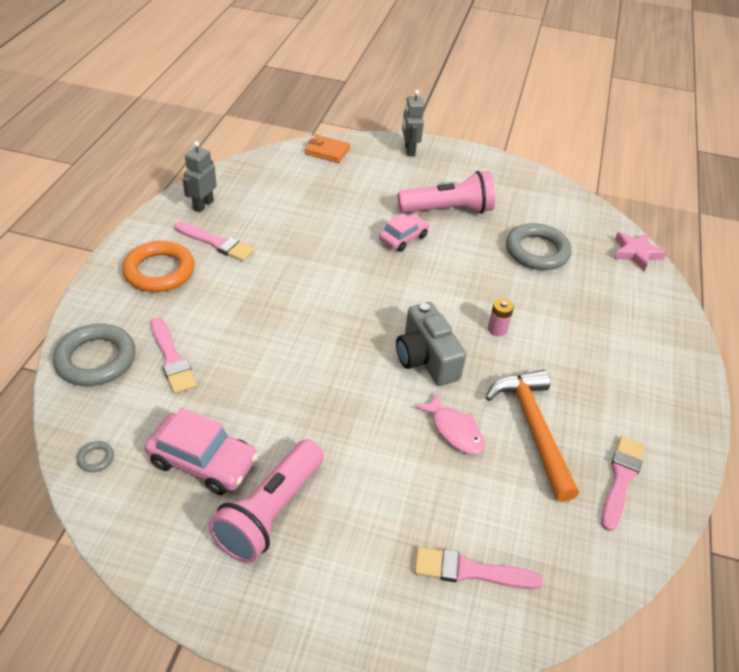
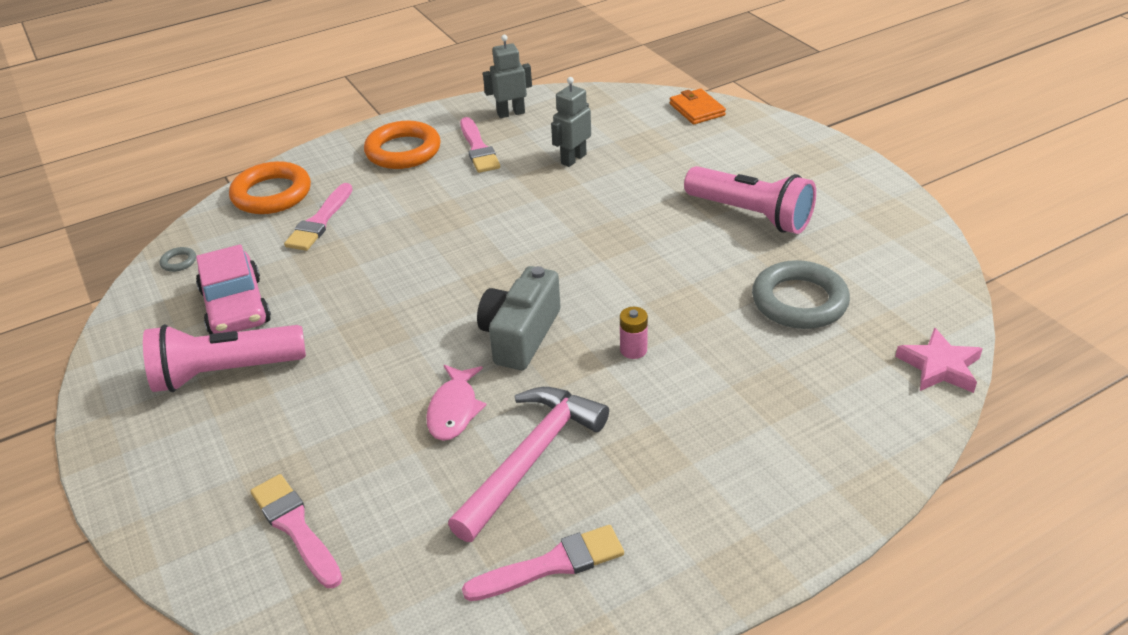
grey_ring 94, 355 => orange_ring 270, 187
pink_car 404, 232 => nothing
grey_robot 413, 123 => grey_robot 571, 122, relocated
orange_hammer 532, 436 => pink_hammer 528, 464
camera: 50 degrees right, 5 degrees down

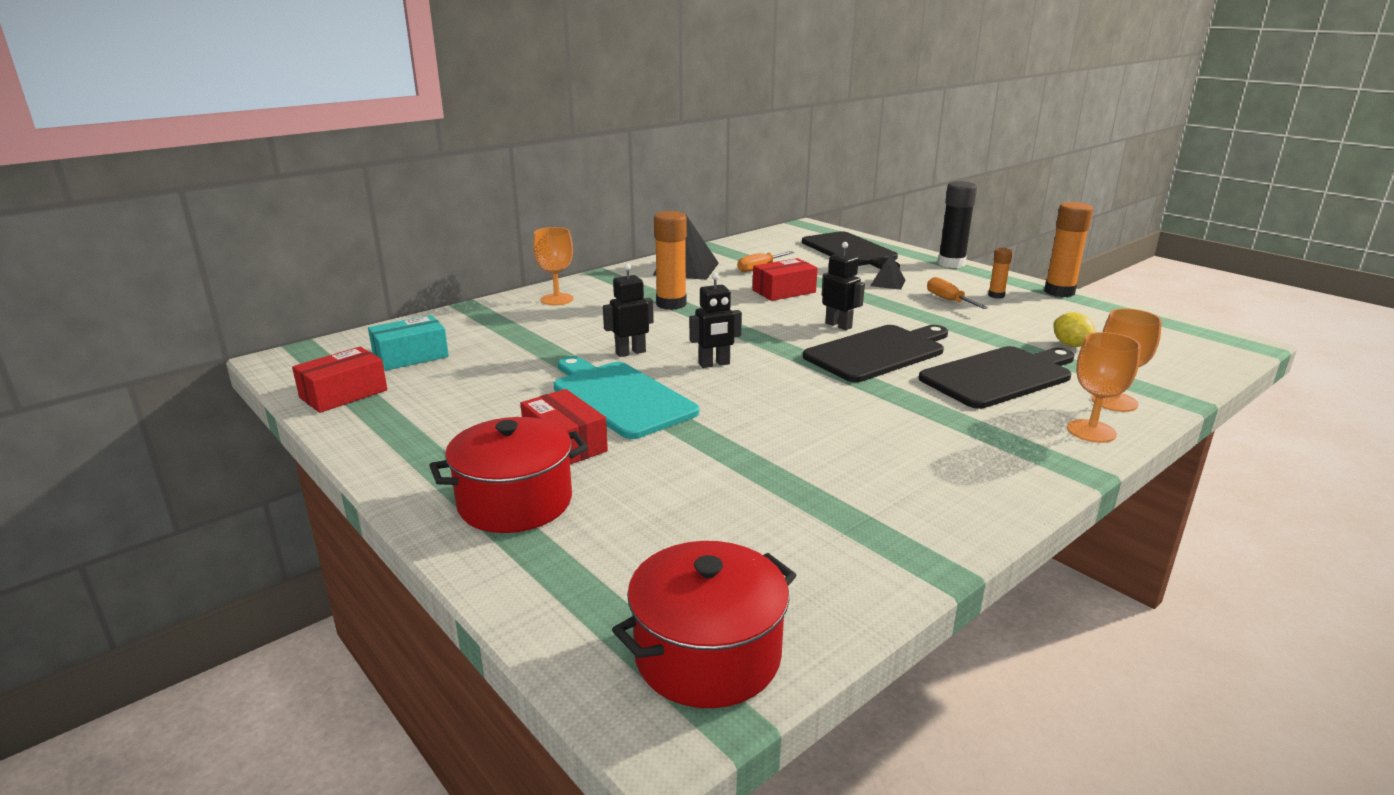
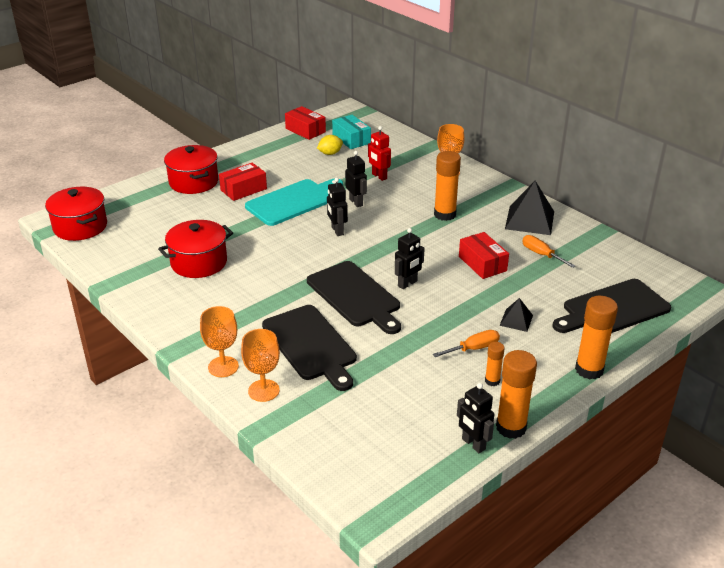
black_glue_stick 957, 224 => orange_glue_stick 596, 337
yellow_lemon 1075, 329 => yellow_lemon 330, 145, relocated
nothing => red_pot 195, 249
nothing => red_robot 379, 153
nothing => black_robot 475, 418
camera: 90 degrees right, 10 degrees up

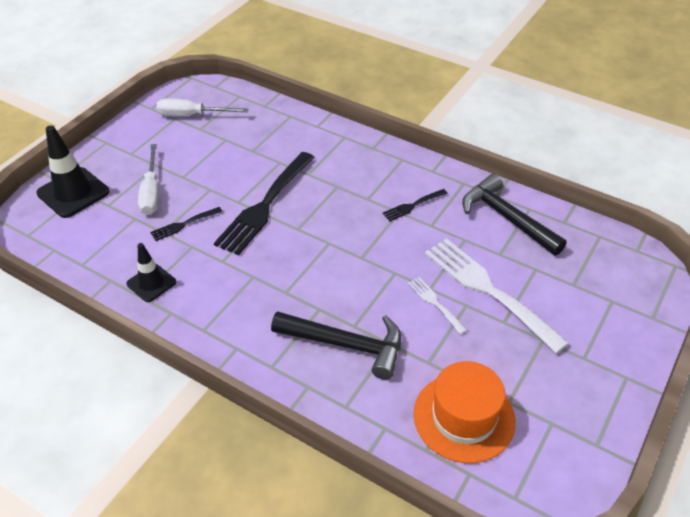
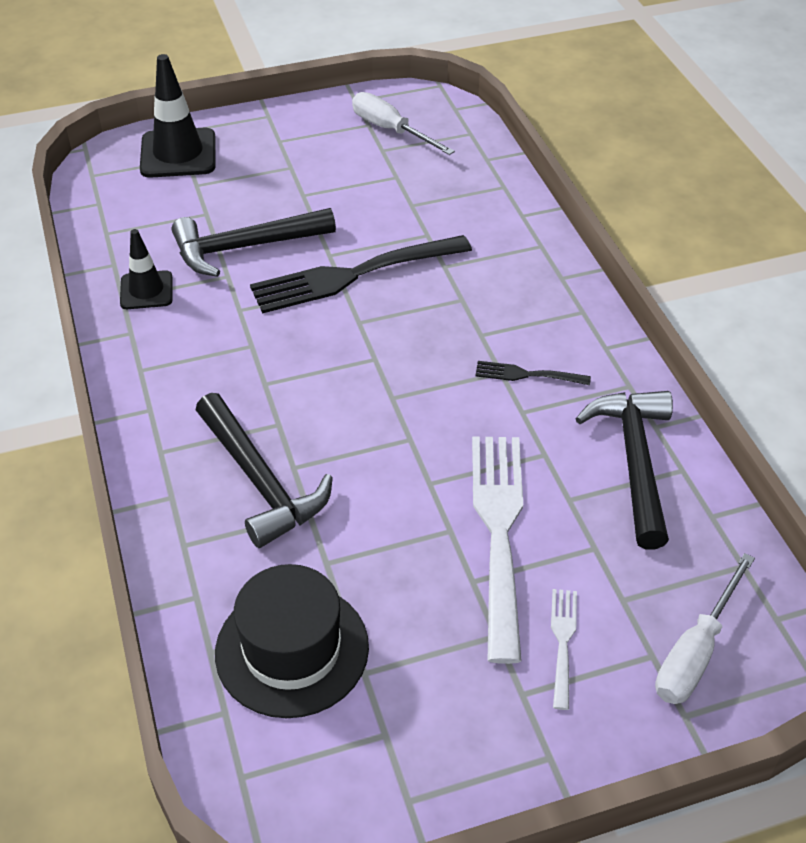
white_screwdriver 148, 179 => white_screwdriver 705, 628, relocated
black_fork 186, 224 => black_hammer 254, 242
white_fork 437, 305 => white_fork 564, 649, relocated
orange_hat 464, 412 => black_hat 292, 641
camera: 40 degrees right, 0 degrees up

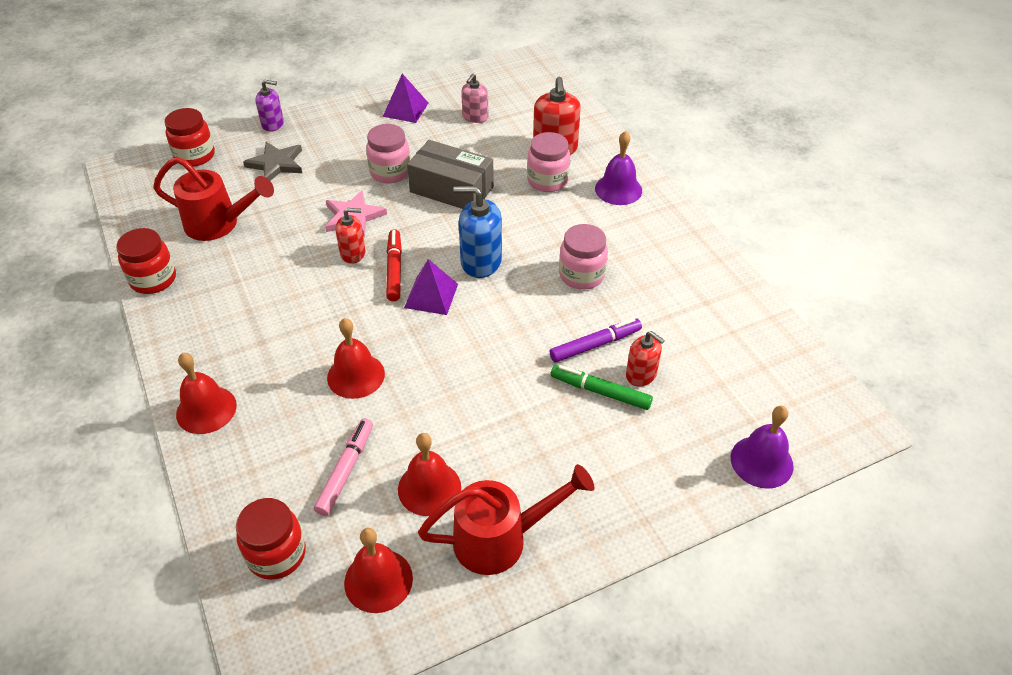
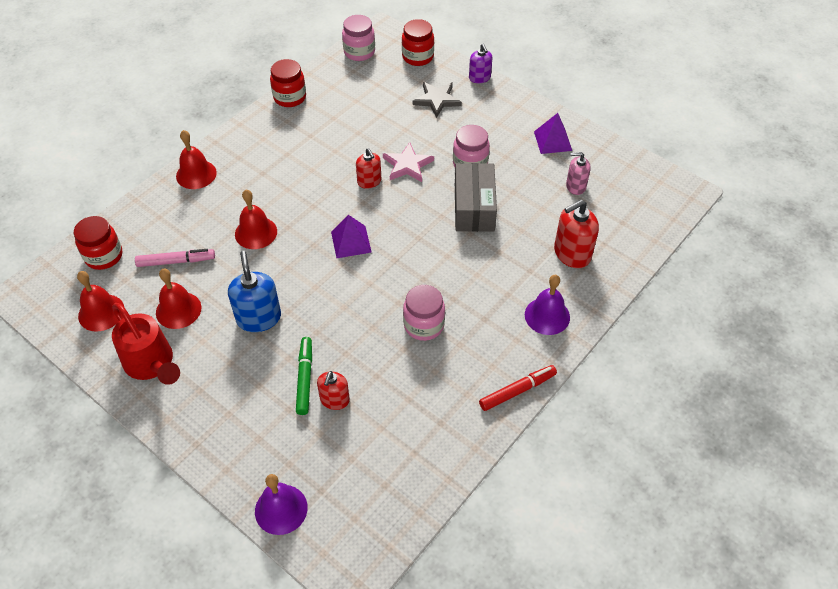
red_watering_can 213, 199 => nothing
red_marker 394, 265 => red_marker 518, 388, relocated
blue_soap_dispenser 477, 232 => blue_soap_dispenser 254, 291, relocated
pink_jar 548, 162 => pink_jar 358, 38, relocated
purple_marker 596, 340 => nothing
camera: 65 degrees right, 5 degrees up

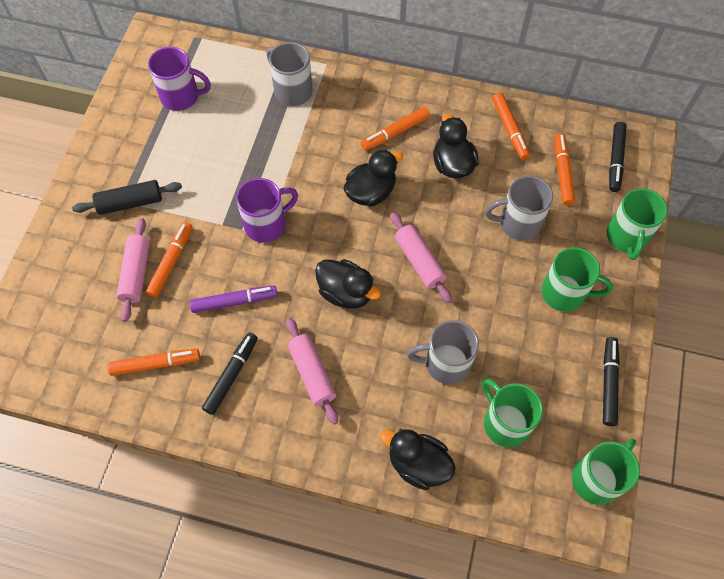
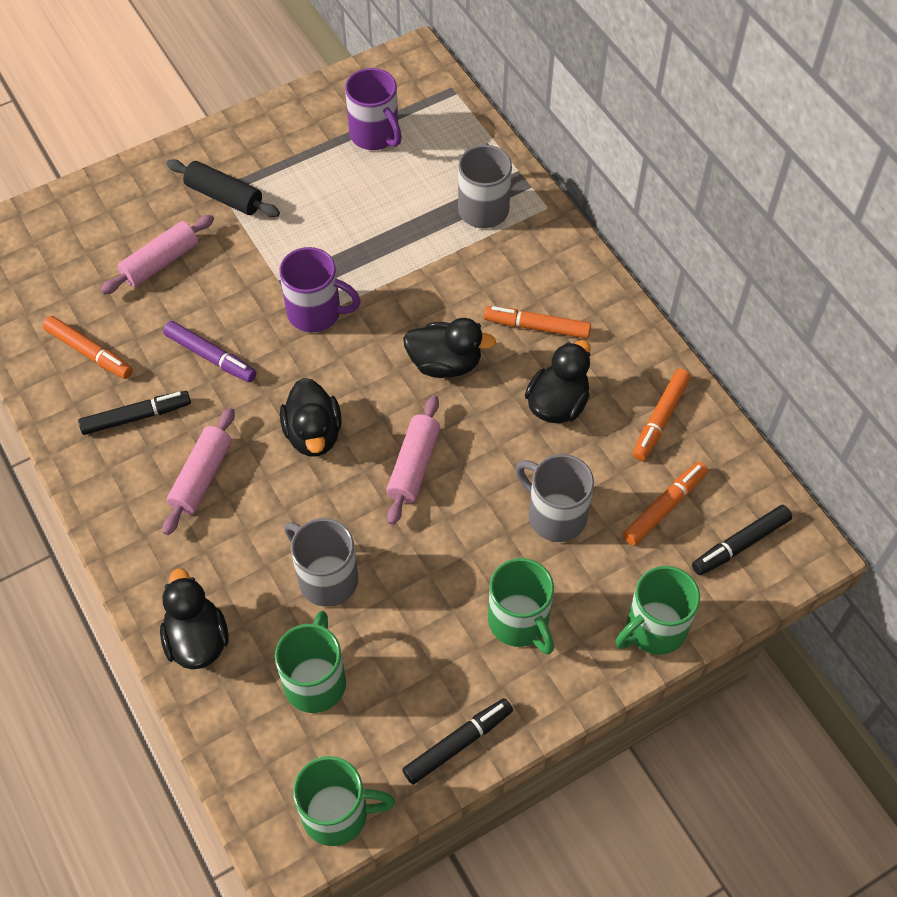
orange_marker 169, 260 => nothing
camera: 45 degrees right, 5 degrees down

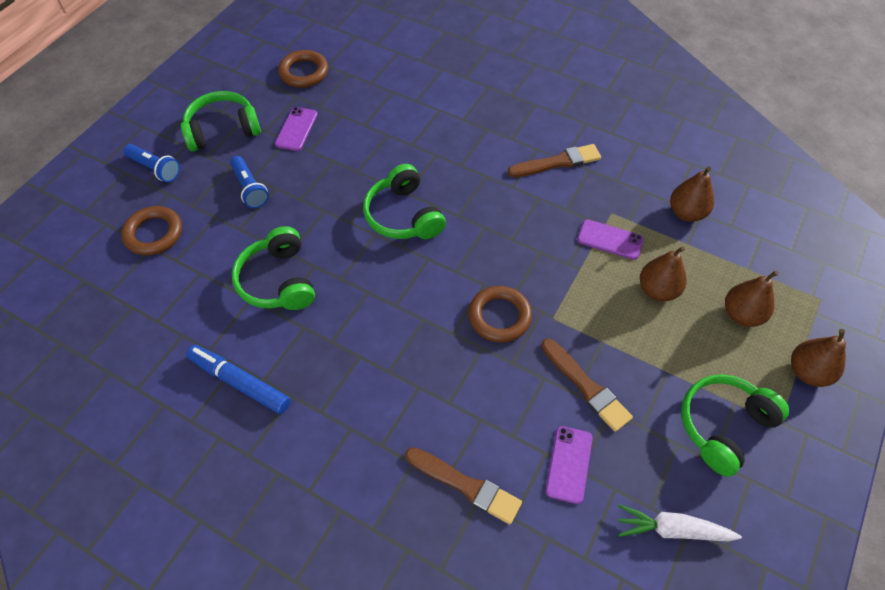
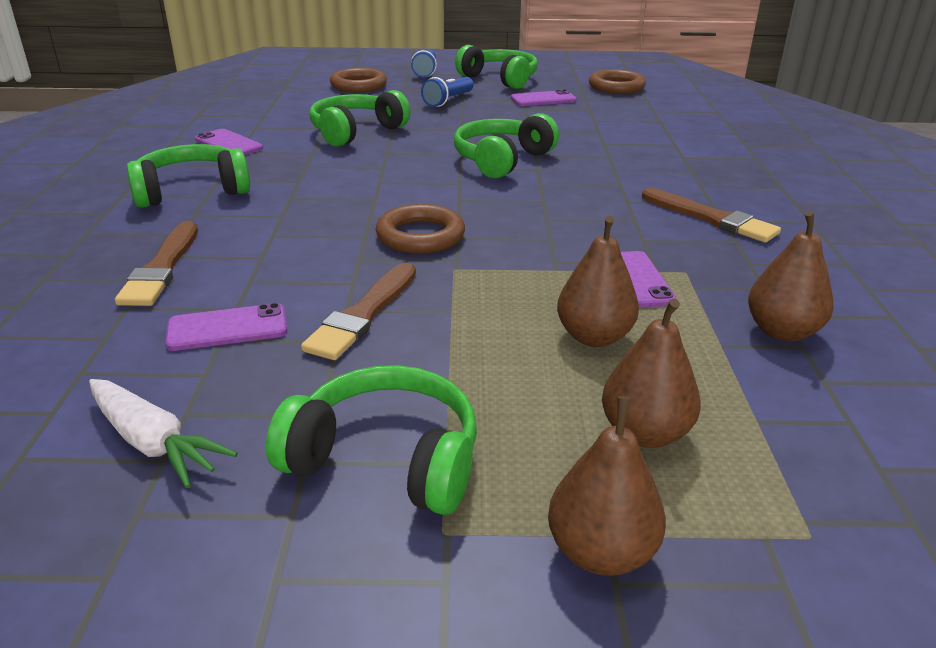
blue_marker 238, 379 => purple_phone 229, 142
white_carrot 680, 523 => white_carrot 163, 433, 150 degrees clockwise
nothing => green_headphones 188, 176
camera: 60 degrees right, 25 degrees down

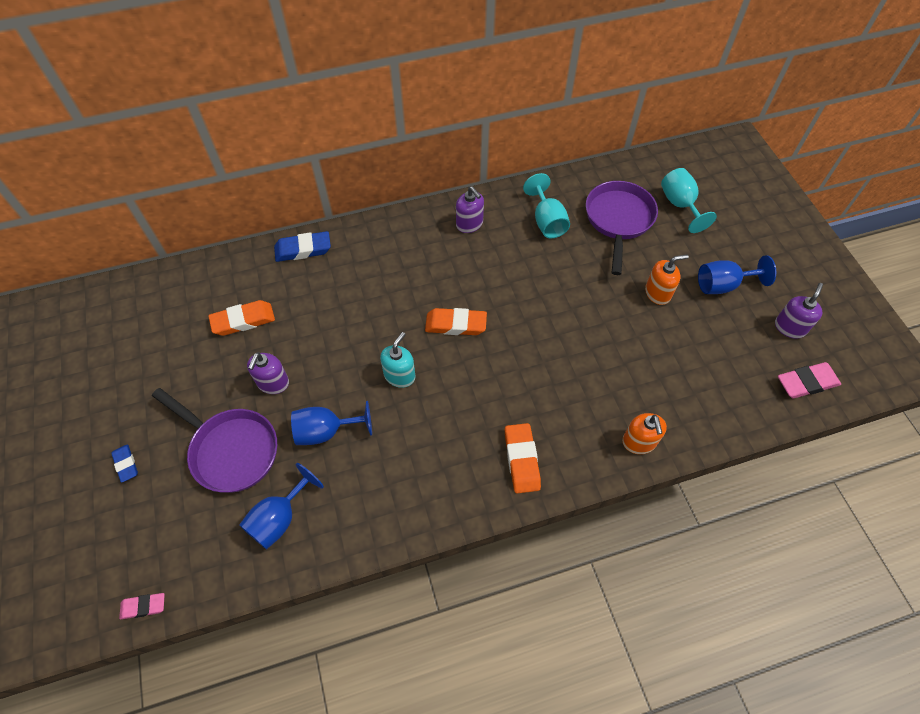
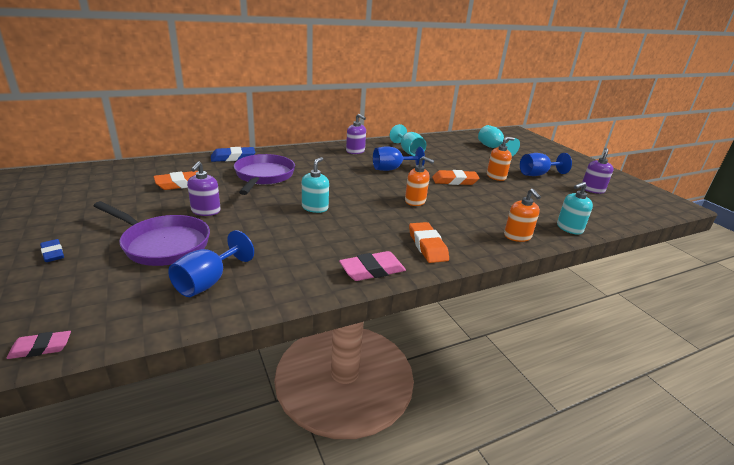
blue_goblet 331, 423 => blue_goblet 399, 158, relocated
orange_eraser 456, 321 => orange_eraser 455, 177, relocated
purple_pan 622, 228 => purple_pan 264, 174, relocated
pink_eraser 809, 380 => pink_eraser 372, 266, relocated
nothing => orange_soap_dispenser 419, 181
nothing => turquoise_soap_dispenser 575, 208
camera: 10 degrees left, 30 degrees down

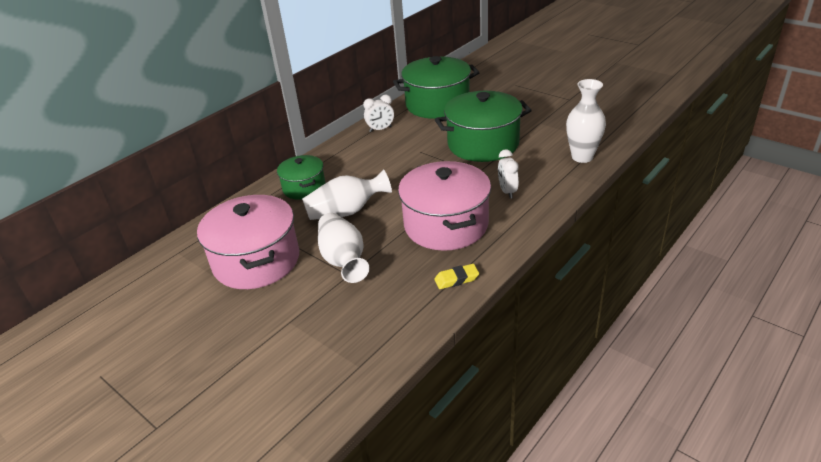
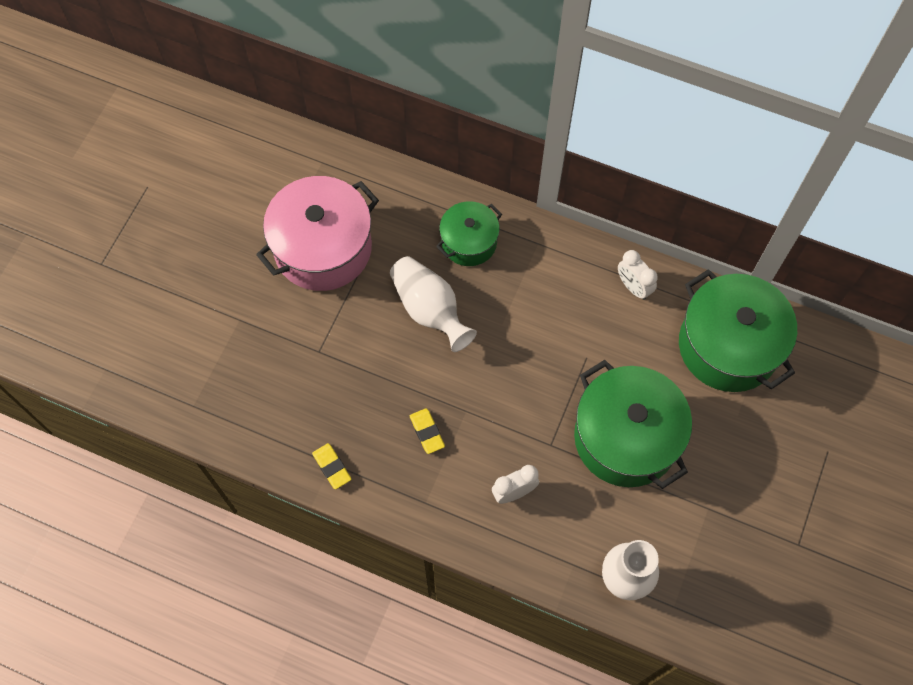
white_vase 343, 248 => nothing
pink_pot 444, 206 => yellow_eraser 427, 431
camera: 70 degrees right, 30 degrees up

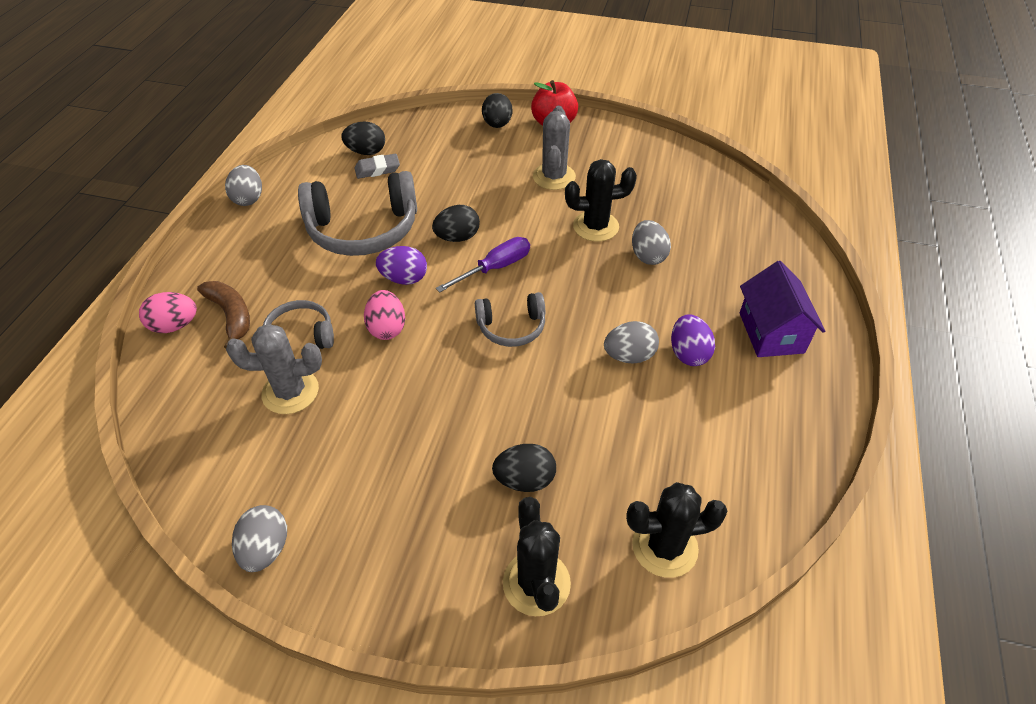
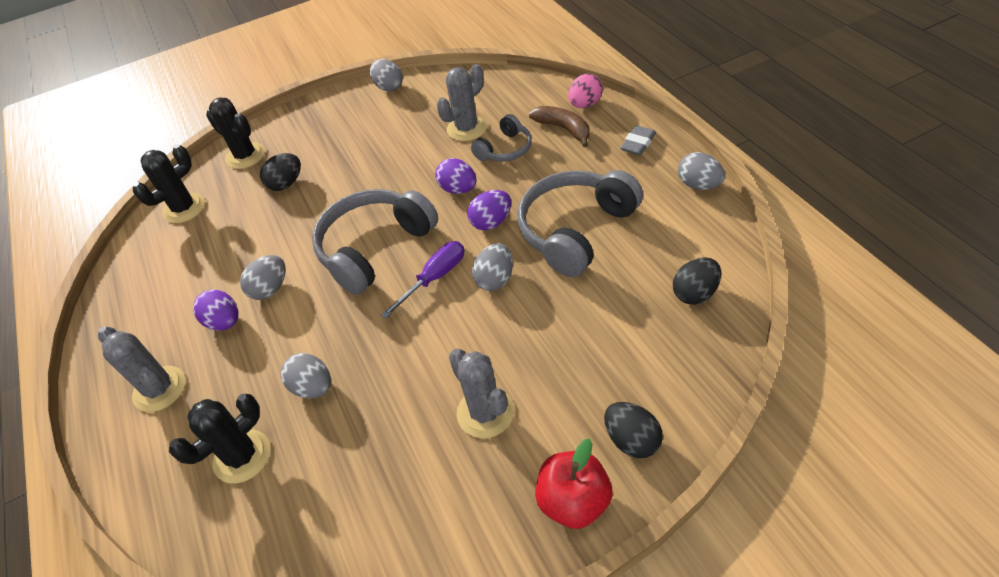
brown_banana 223, 315 => brown_banana 559, 126, 150 degrees counterclockwise
grey_eraser 377, 166 => grey_eraser 638, 140, relocated
pink_egg 384, 315 => purple_egg 456, 176
black_egg 456, 223 => grey_egg 492, 267
purple_screwdriver 483, 264 => purple_screwdriver 422, 280, 150 degrees counterclockwise
grey_headphones 510, 319 => grey_headphones 375, 242, x1.84
black_cactus 601, 200 => black_cactus 219, 438, relocated
purple_house 782, 309 => grey_cactus 142, 369
camera: 145 degrees right, 0 degrees up

